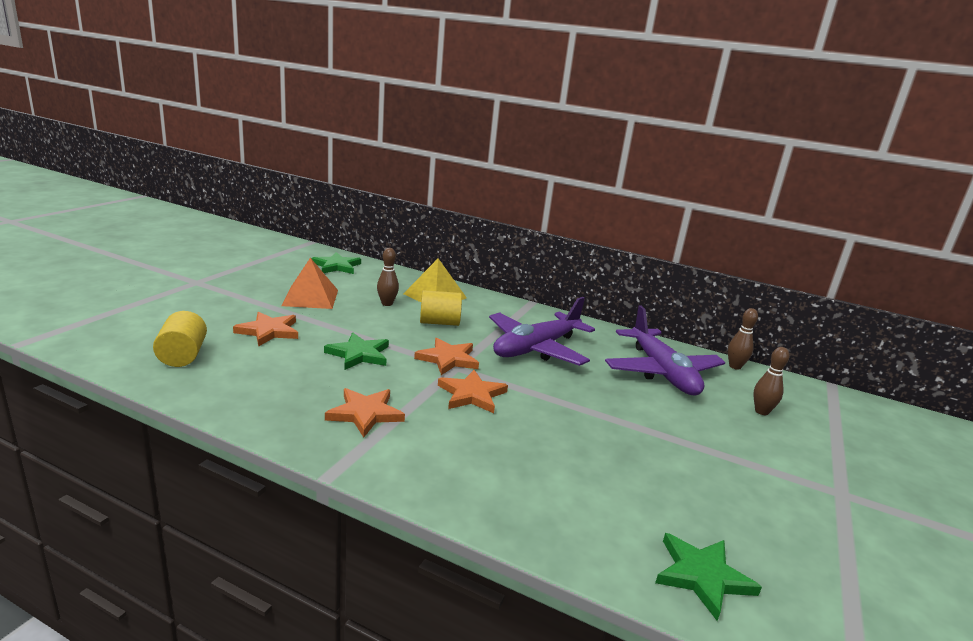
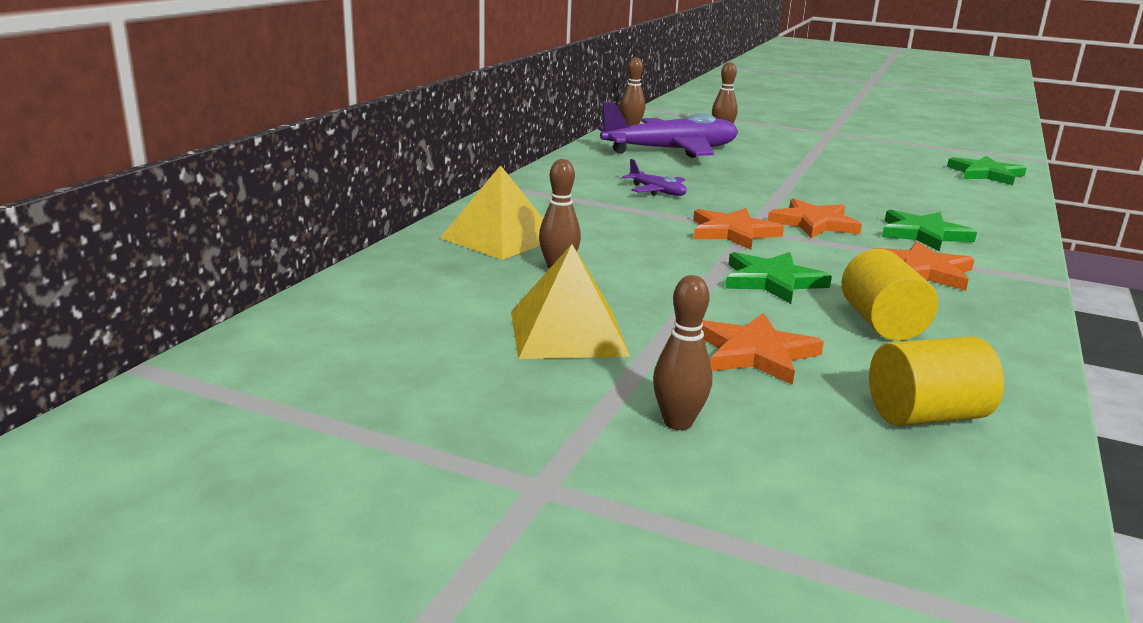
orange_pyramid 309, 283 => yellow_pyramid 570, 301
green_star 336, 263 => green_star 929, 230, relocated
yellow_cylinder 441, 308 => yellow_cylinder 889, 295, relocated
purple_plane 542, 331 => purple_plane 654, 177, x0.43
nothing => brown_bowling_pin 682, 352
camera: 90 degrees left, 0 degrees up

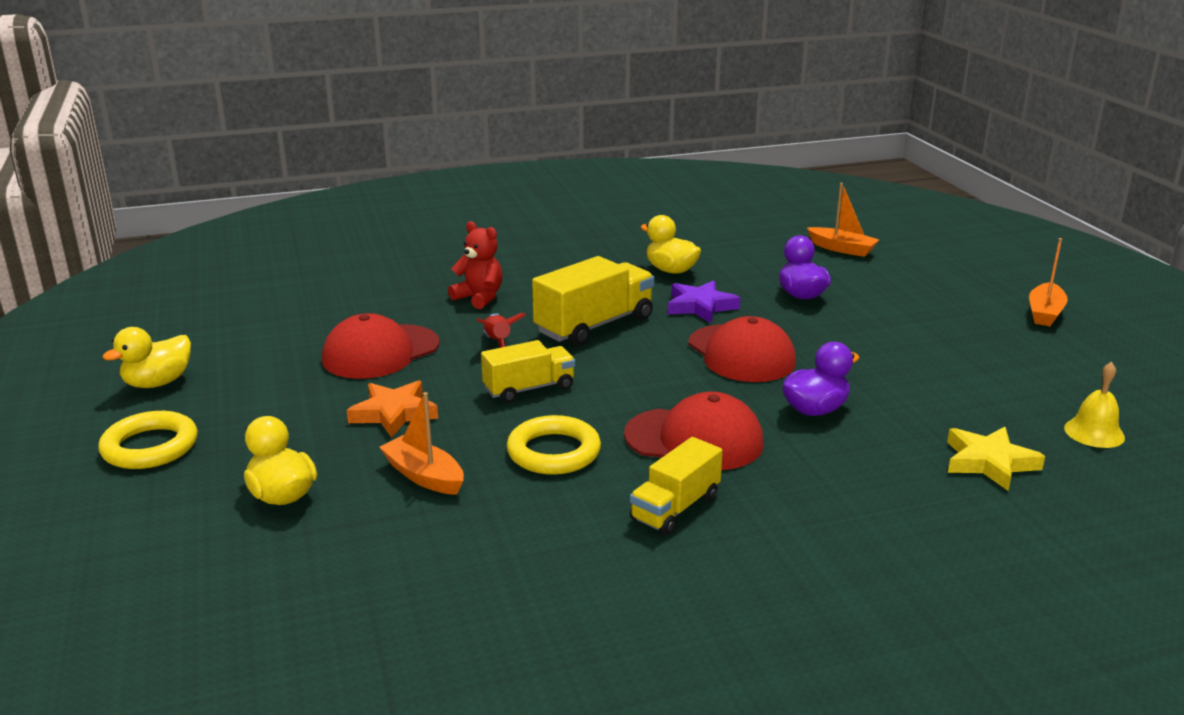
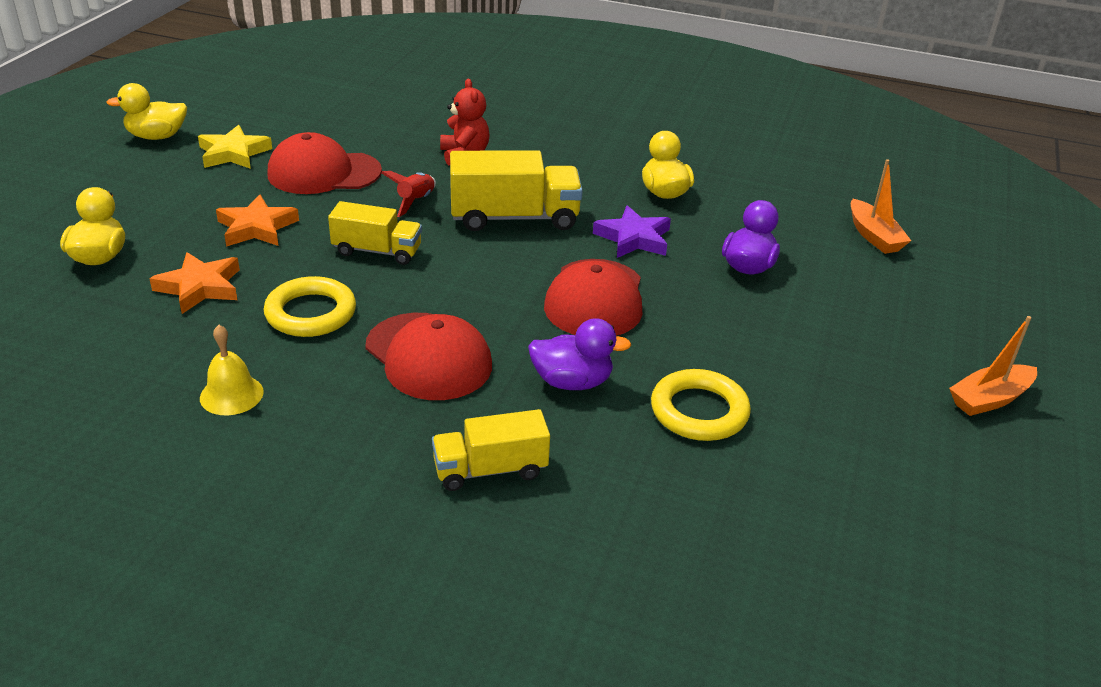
yellow_ring 148, 440 => yellow_ring 701, 405, relocated
orange_boat 421, 443 => orange_star 194, 283
yellow_truck 676, 486 => yellow_truck 491, 450, relocated
yellow_star 996, 459 => yellow_star 235, 147, relocated
yellow_bell 1094, 405 => yellow_bell 232, 370, relocated
camera: 35 degrees right, 10 degrees up

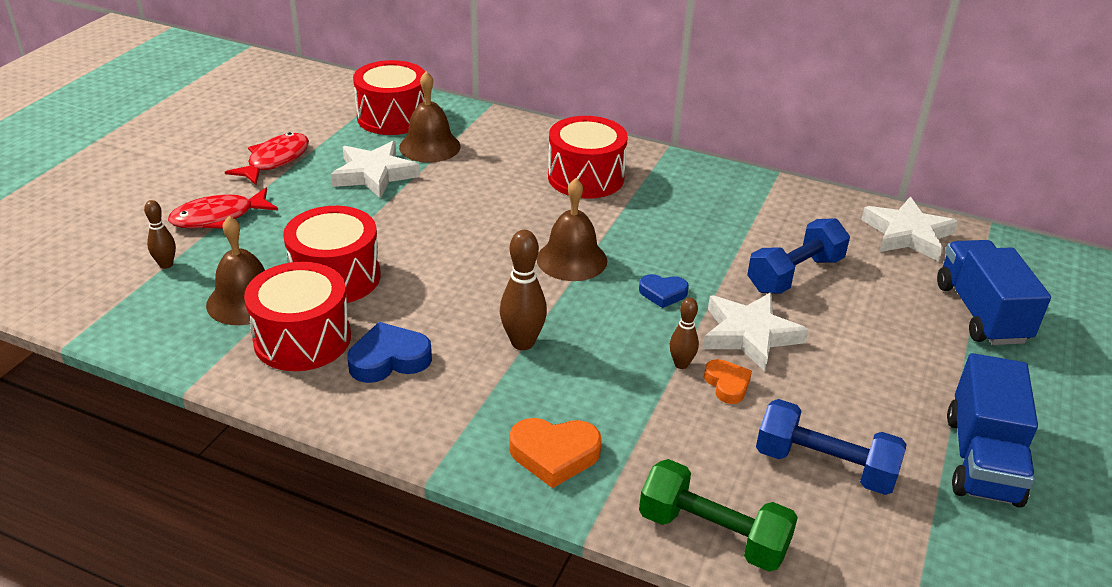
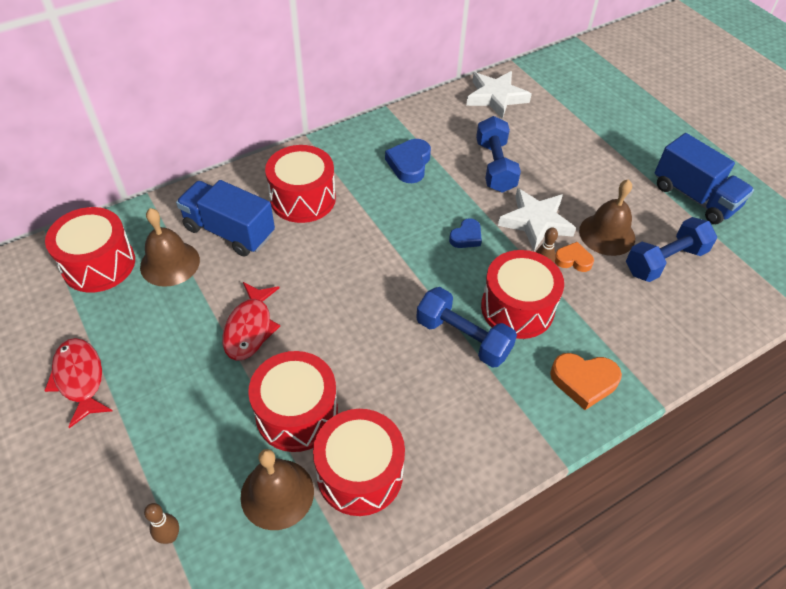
red_fish 223, 208 => red_fish 251, 321, relocated
white_star 375, 170 => nothing
blue_heart 390, 352 => blue_heart 408, 161, relocated
brown_bowling_pin 523, 290 => blue_dumbbell 466, 327
orange_heart 555, 453 => orange_heart 586, 381, 60 degrees clockwise
brown_bell 572, 229 => brown_bell 607, 217, relocated
green_dumbbell 718, 515 => nothing
blue_truck 994, 292 => blue_truck 225, 218, relocated
nothing => red_drum 522, 294
camera: 55 degrees left, 15 degrees up

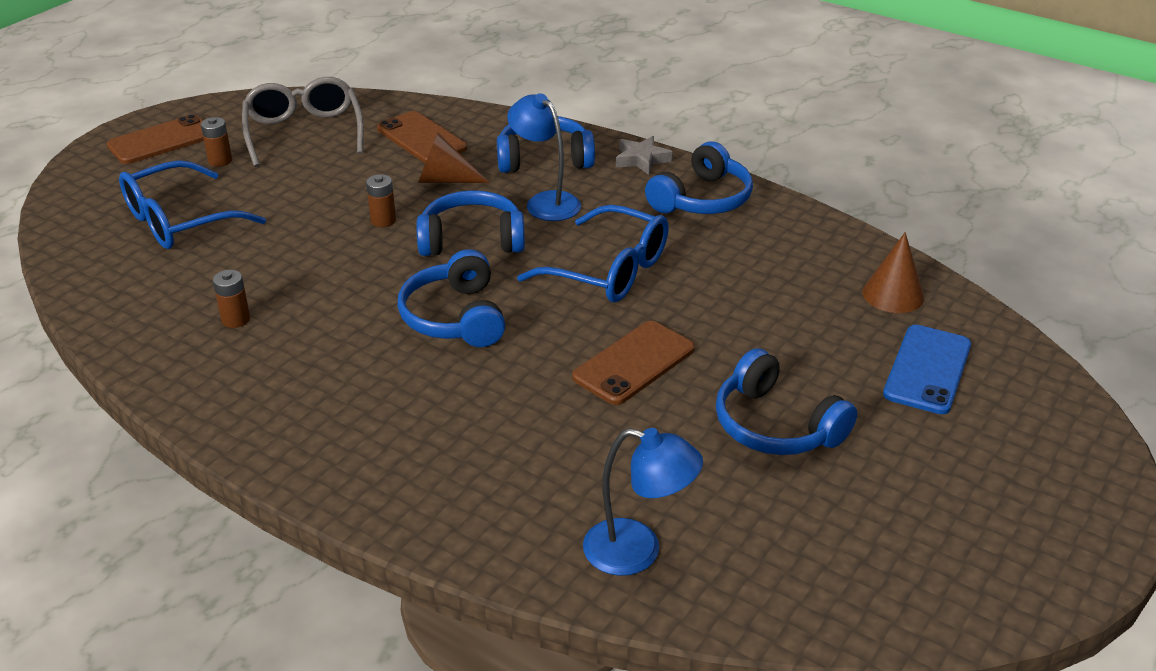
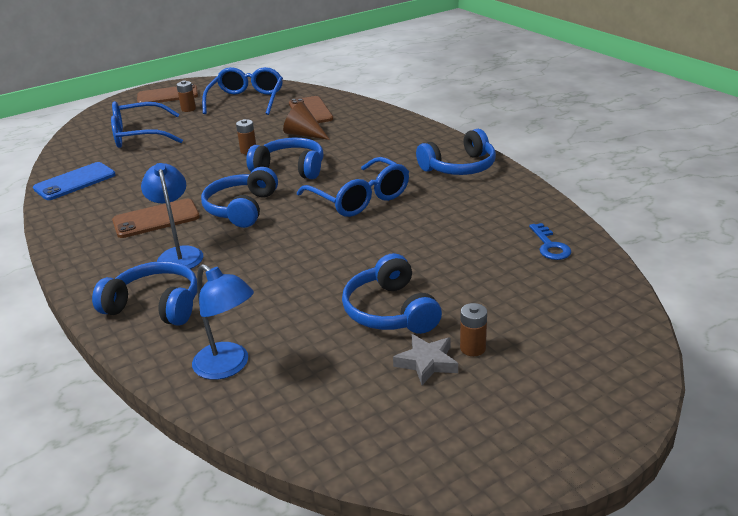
brown_battery 231, 299 => brown_battery 473, 329, relocated
grey_glasses 303, 122 => blue_glasses 242, 91
blue_headphones 546, 144 => blue_headphones 144, 293, relocated
blue_lamp 544, 157 => blue_lamp 172, 216, relocated
brown_phone 633, 363 => brown_phone 156, 218, relocated
grey_star 644, 155 => grey_star 425, 359, relocated
brown_cone 893, 272 => blue_key 550, 241
blue_phone 927, 369 => blue_phone 74, 181, relocated
camera: 25 degrees right, 5 degrees down

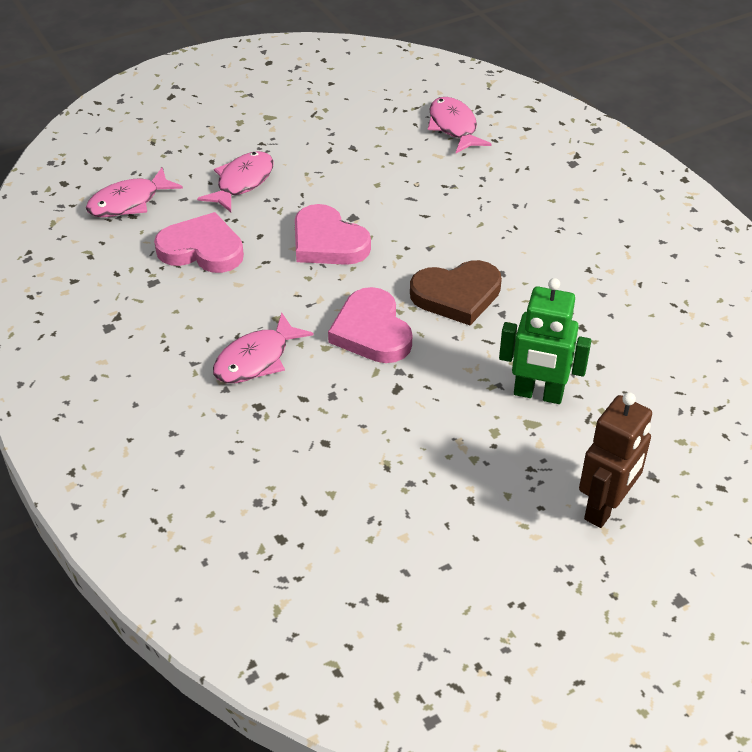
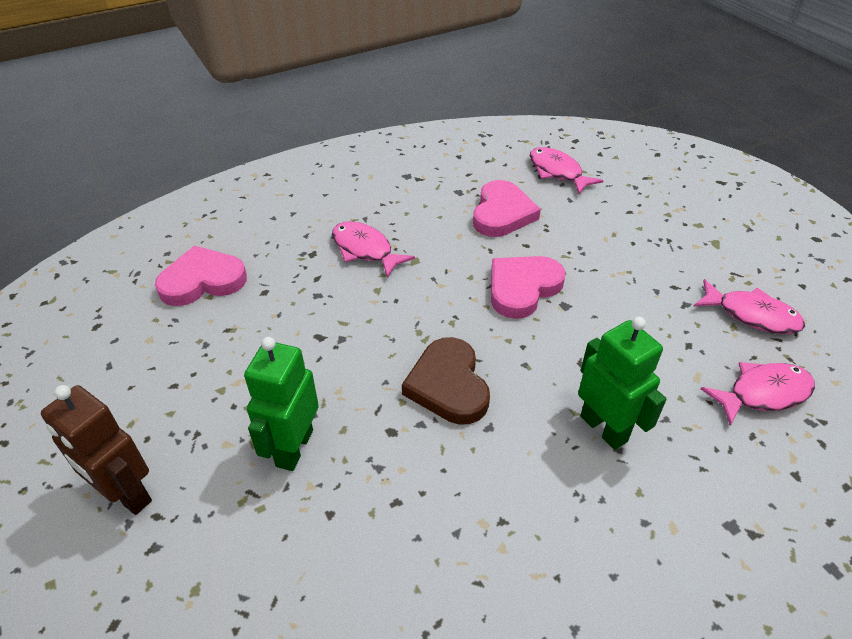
pink_fish 235, 181 => pink_fish 749, 306, relocated
pink_heart 370, 325 => pink_heart 201, 275, relocated
nothing => green_robot 622, 383
camera: 90 degrees right, 0 degrees up

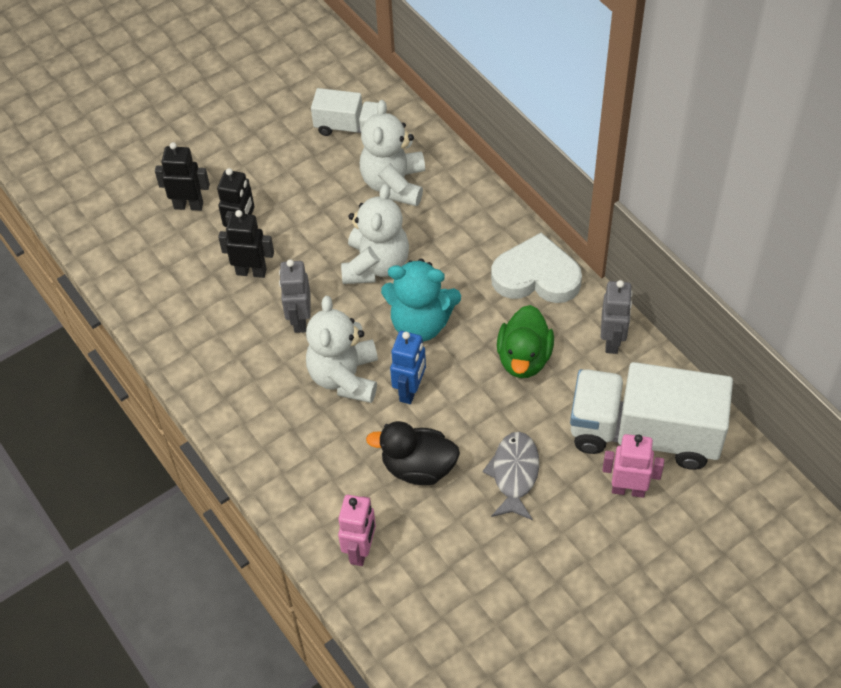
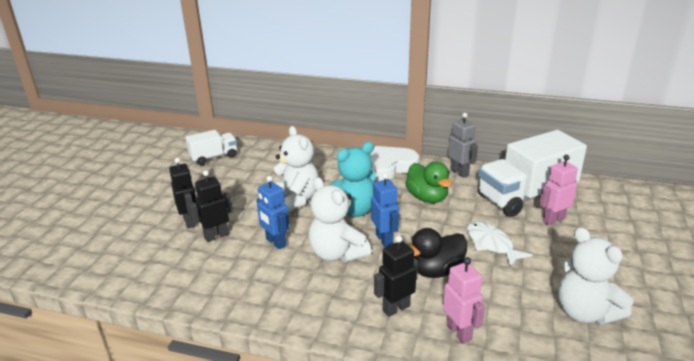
black_robot 182, 176 => black_robot 396, 276, relocated
grey_robot 295, 296 => blue_robot 273, 212
white_teddy_bear 392, 153 => white_teddy_bear 595, 276, relocated
grey_fish 510, 476 => white_fish 500, 244
camera: 40 degrees left, 25 degrees down

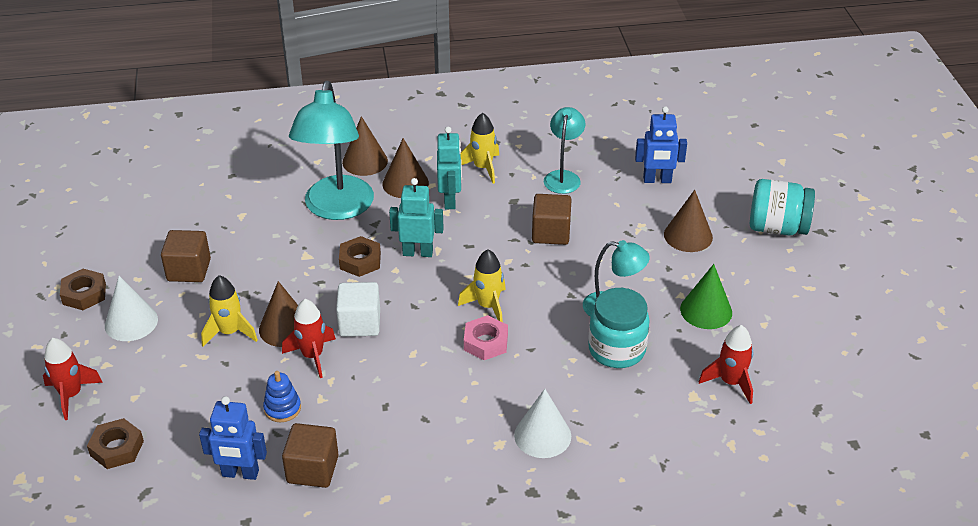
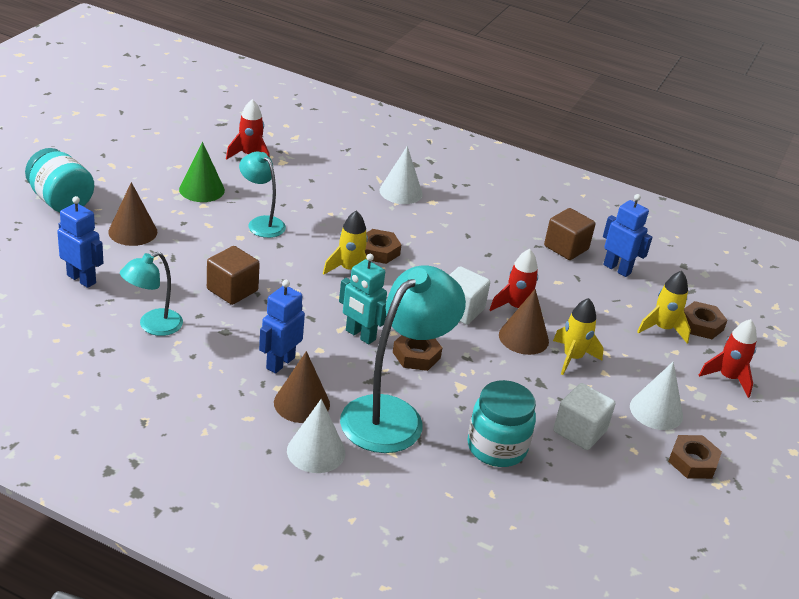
brown_cube 186, 256 => white_cube 584, 416
blue_stacking_toy 282, 396 => nothing
brown_cone 365, 146 => white_cone 316, 436
turquoise_robot 449, 168 => blue_robot 282, 327
yellow_rocket 480, 148 => yellow_rocket 664, 307, relocated
pink_nut 486, 337 => brown_nut 383, 246
turquoise_jar 619, 328 => turquoise_jar 502, 423, relocated
camera: 150 degrees left, 5 degrees down

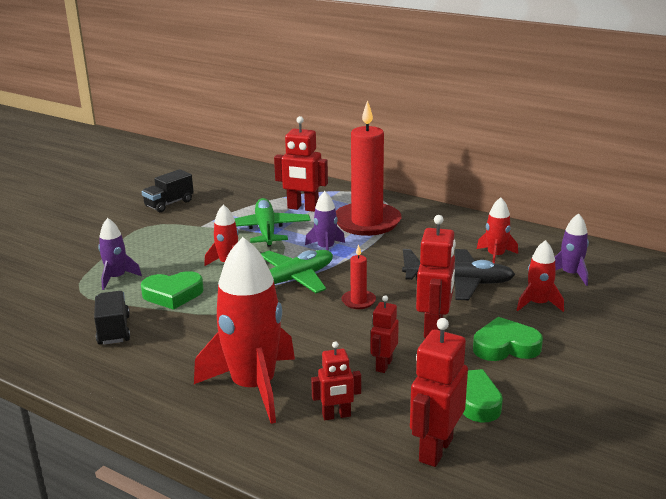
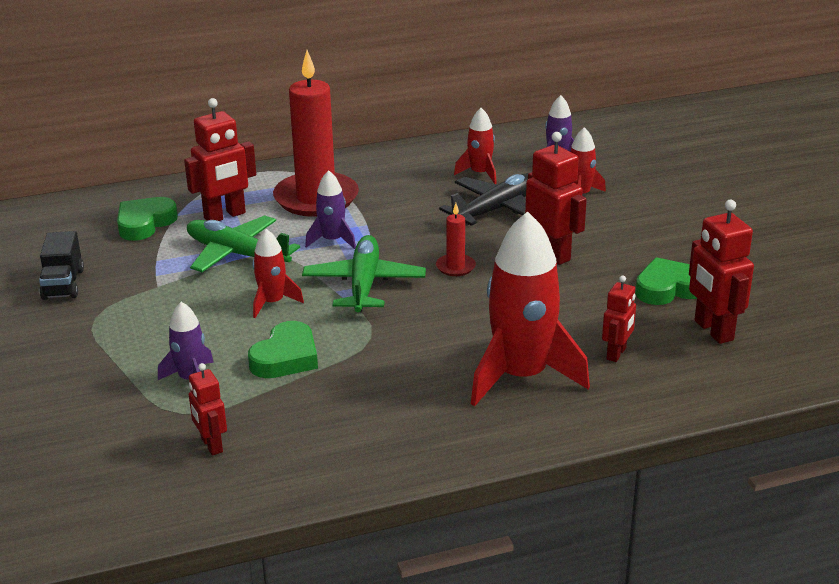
black_truck 112, 318 => nothing
red_robot 385, 334 => red_robot 208, 409, relocated
green_heart 508, 339 => green_heart 147, 219, relocated
camera: 50 degrees left, 5 degrees up

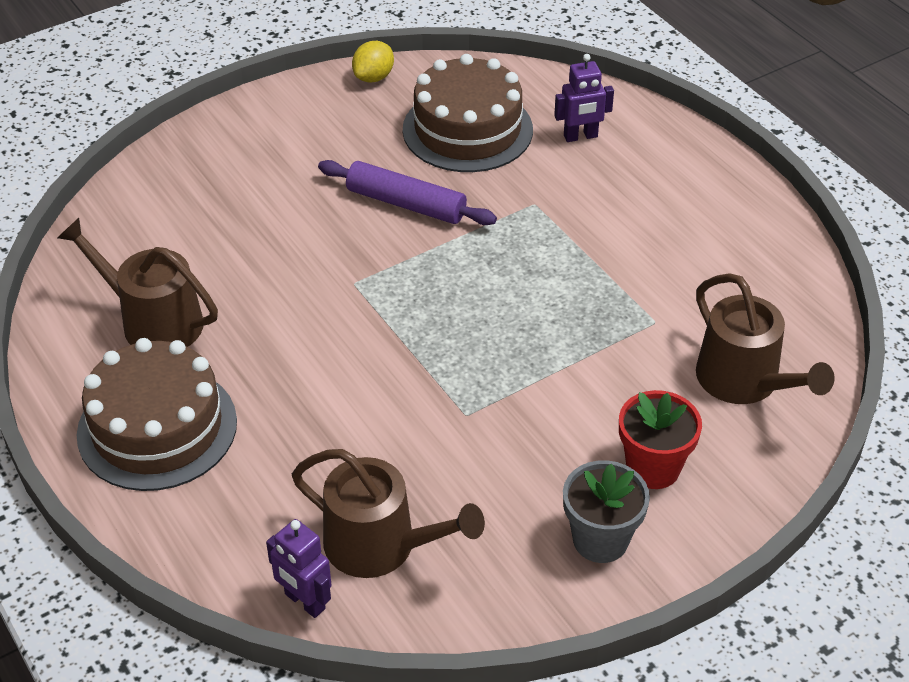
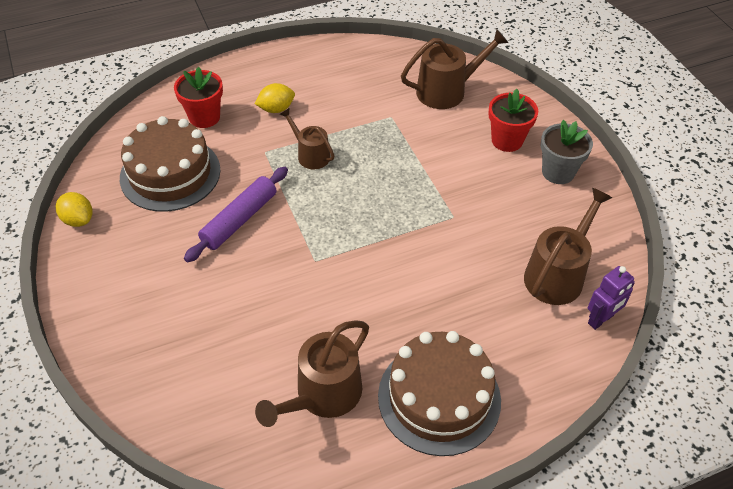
purple_robot 584, 98 => red_flower_pot 198, 97
nothing => yellow_lemon 275, 98
nothing => brown_watering_can 307, 138
camera: 80 degrees left, 5 degrees up

